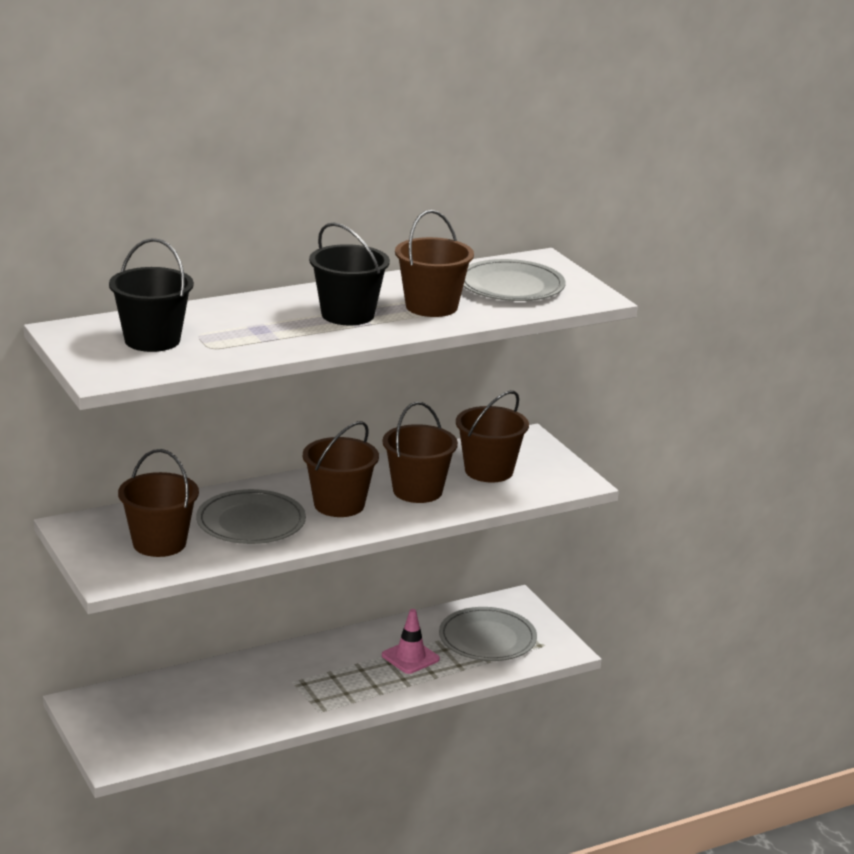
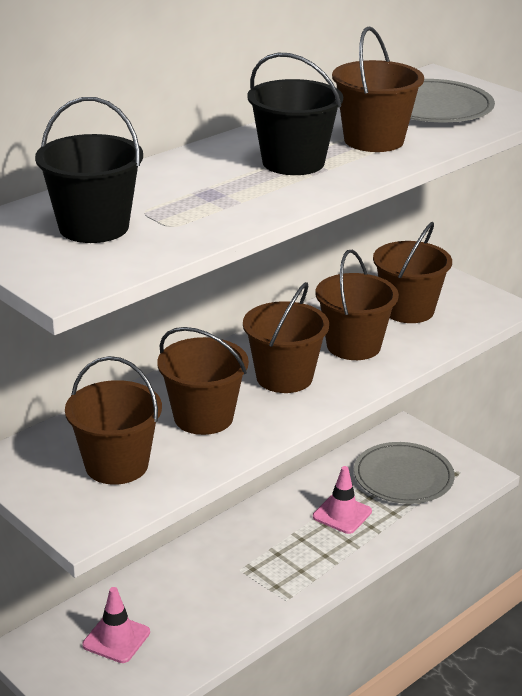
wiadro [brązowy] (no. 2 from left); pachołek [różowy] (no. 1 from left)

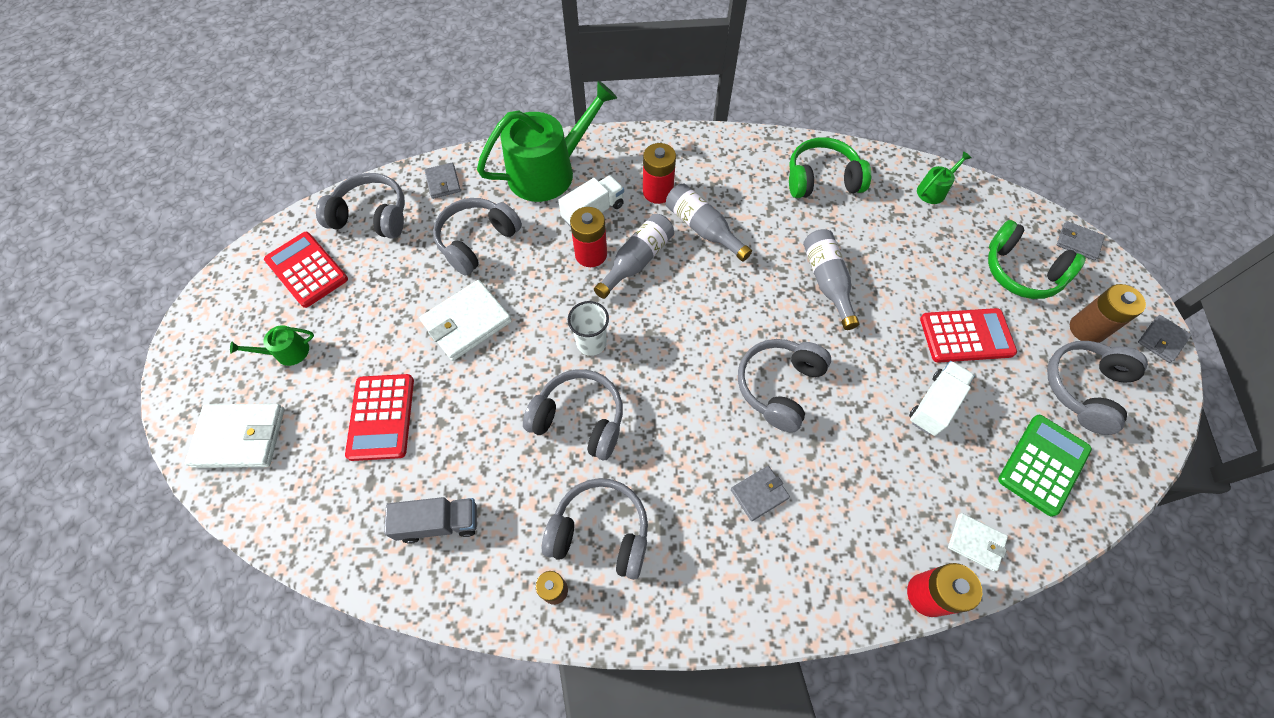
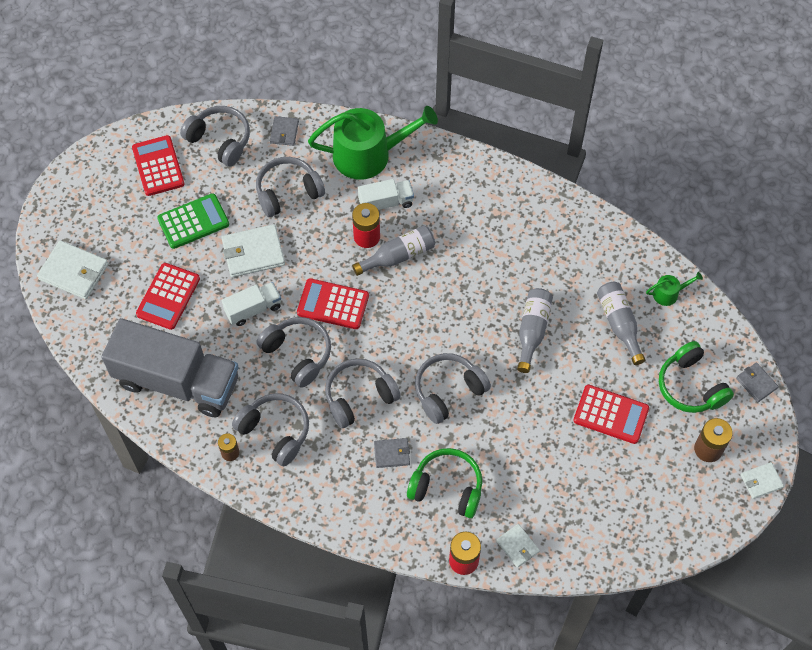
słuchawki [zielony] (no. 1 from left); bateria [czerwony] (no. 2 from left in the first image); butelka [szary] (no. 3 from left); kalkulator [czerwony] (no. 3 from left); portfel [biały] (no. 4 from left); konewka [zielony] (no. 1 from left in the first image); słuchawki [szary] (no. 5 from left); ciężarówka [biały] (no. 1 from left); kalkulator [zielony]; ciężarówka [szary]

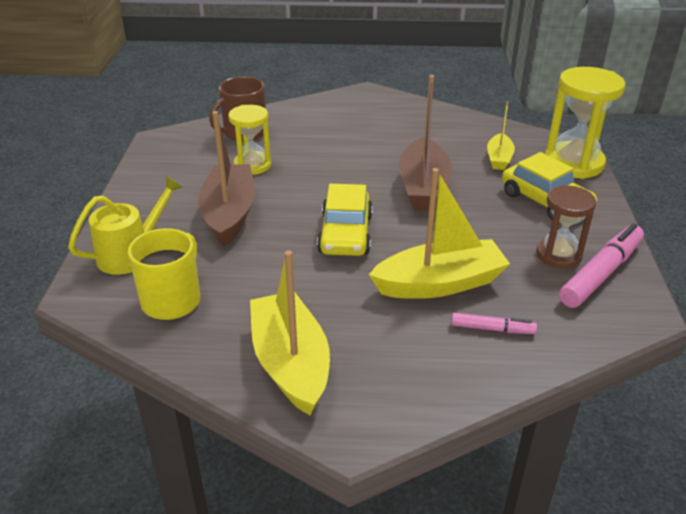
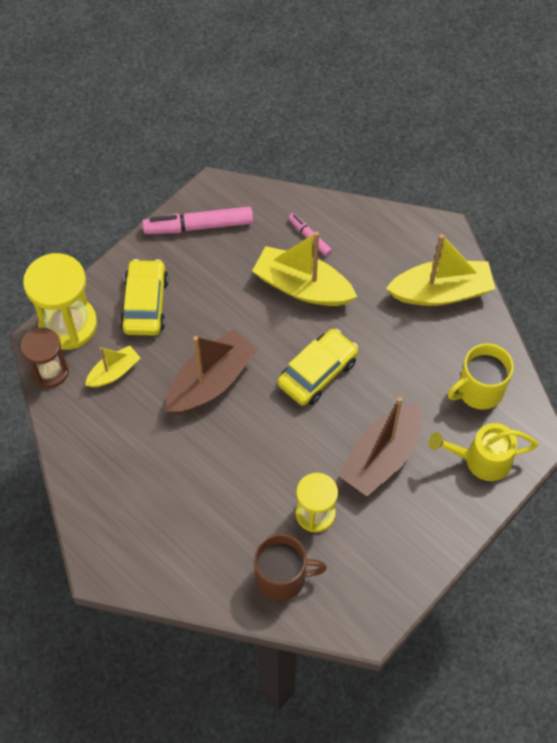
klepsydra [brązowy]; łódka [żółty] (no. 3 from left)

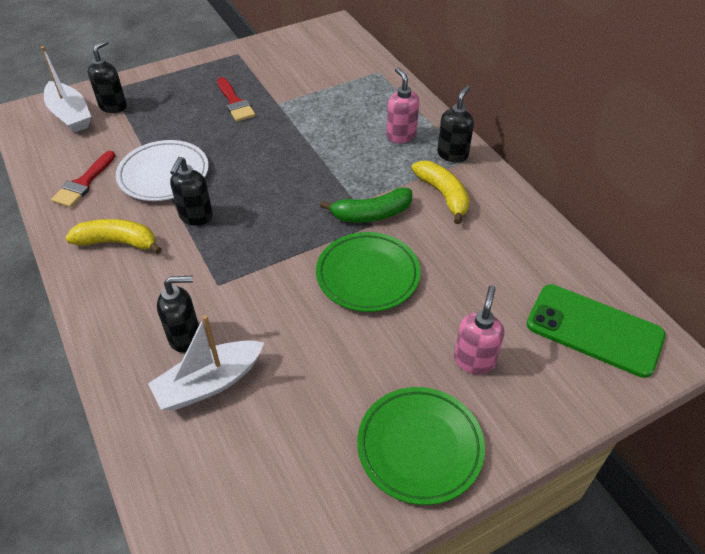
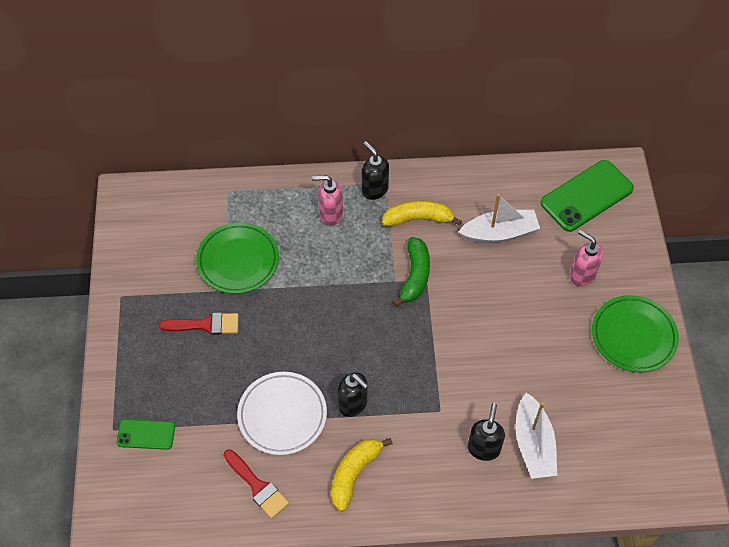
telefon [zielony] (no. 1 from left); łódka [biały] (no. 1 from left); talerz [zielony] (no. 1 from left)

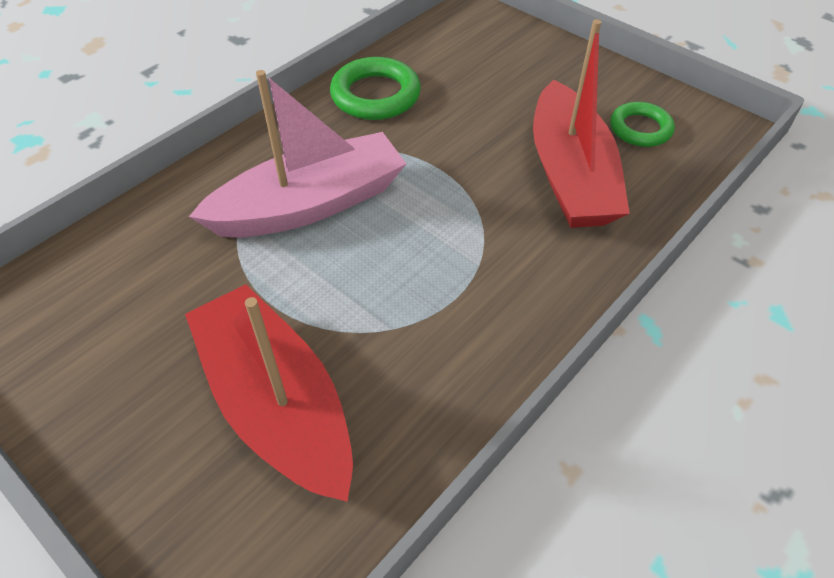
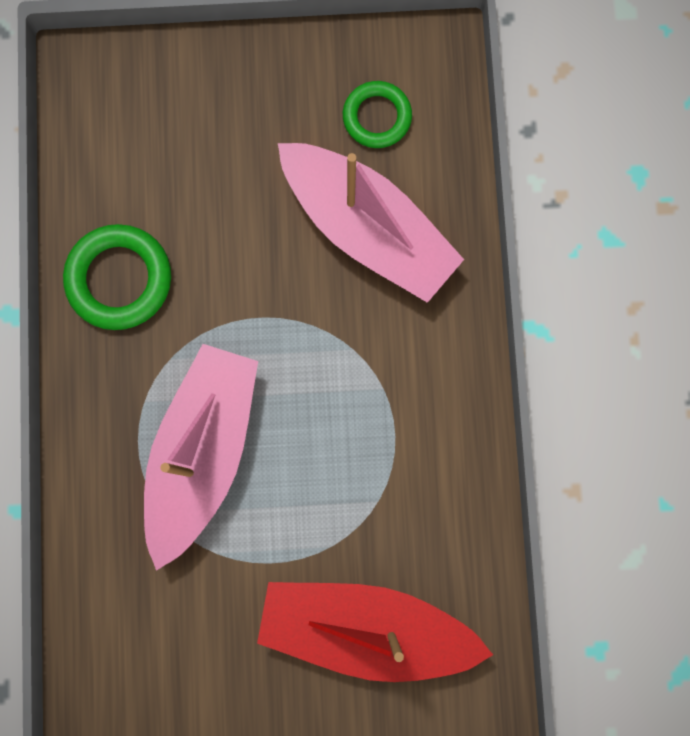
łódka [różowy] (no. 2 from left)

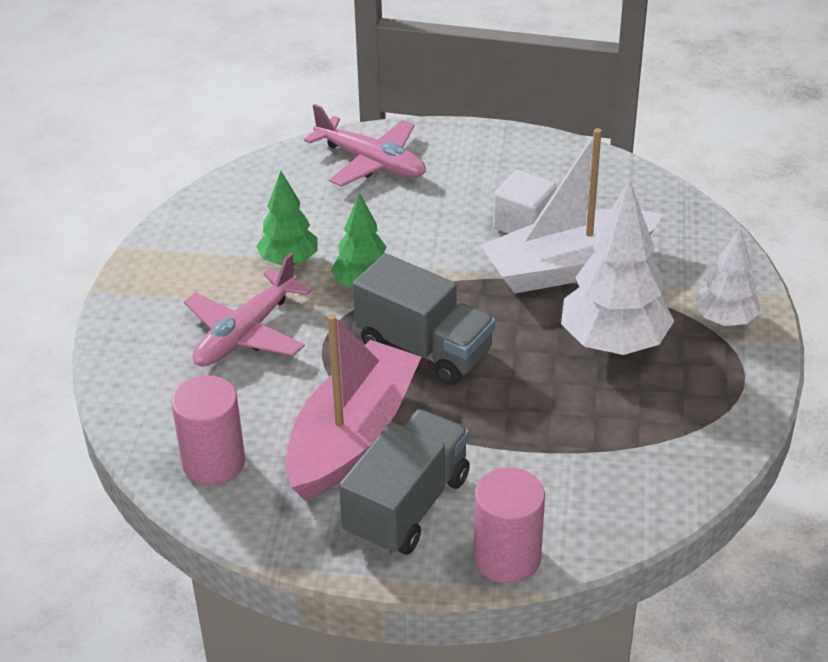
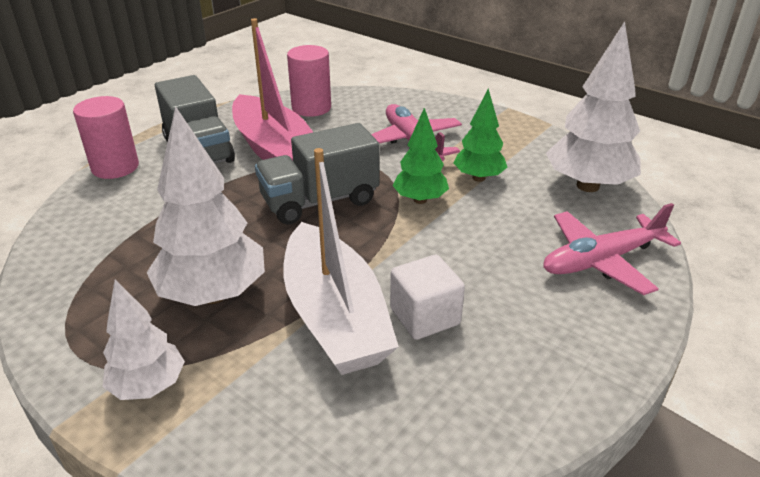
łódka [biały]; drzewko [biały] (no. 3 from left)

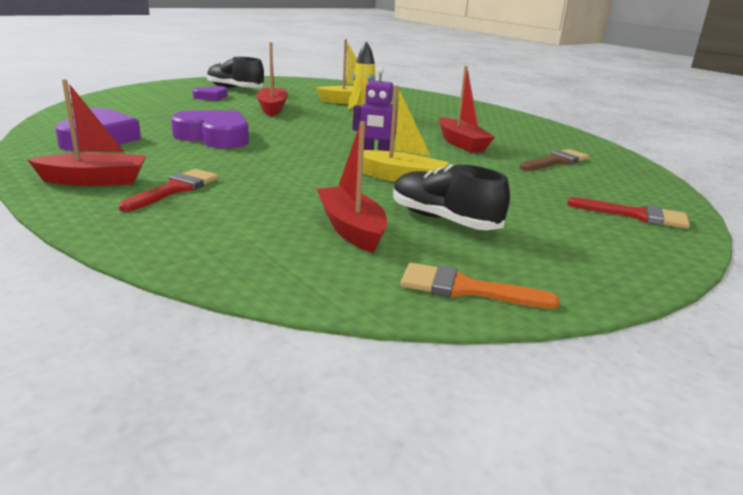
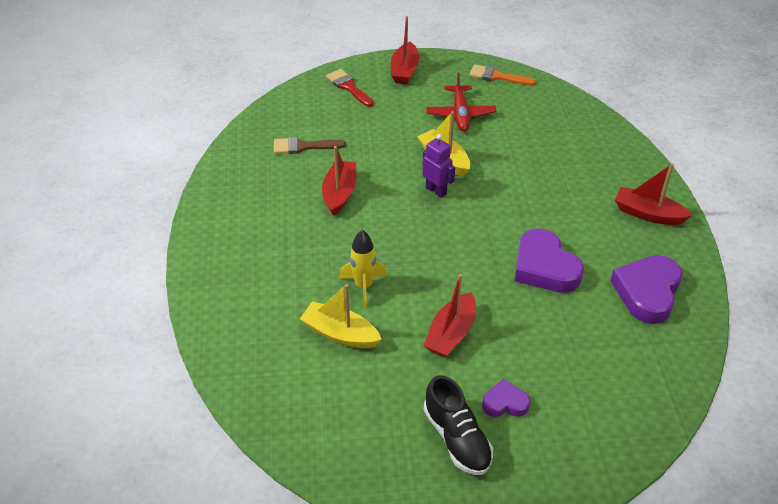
łódka [czerwony] (no. 2 from left); samolot [czerwony]; pędzel [czerwony] (no. 1 from left in the first image); pędzel [pomarańczowy]

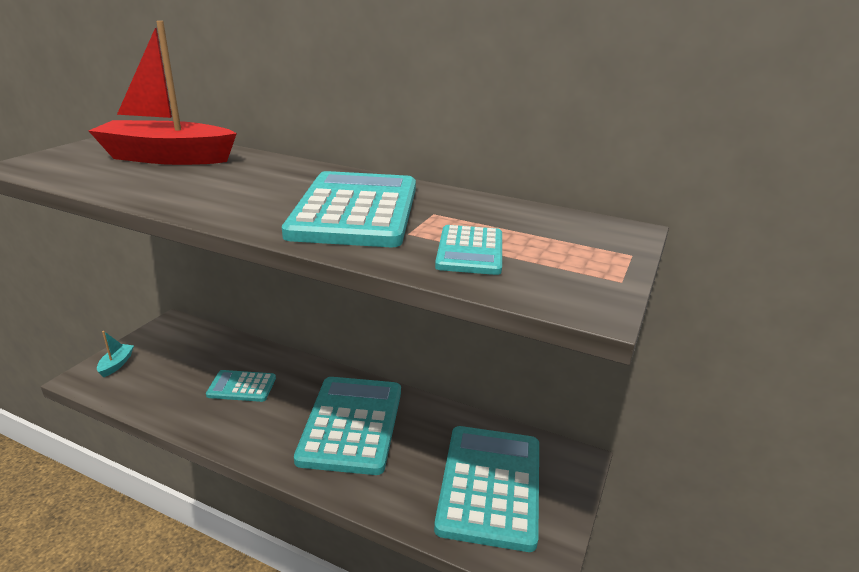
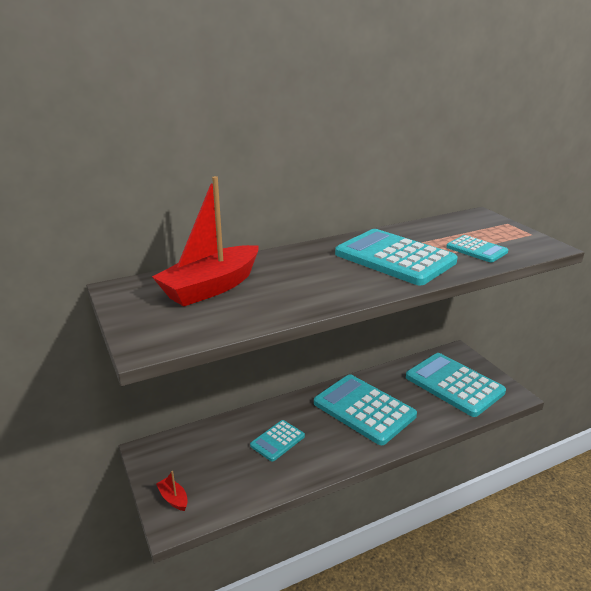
łódka [czerwony] (no. 1 from left)

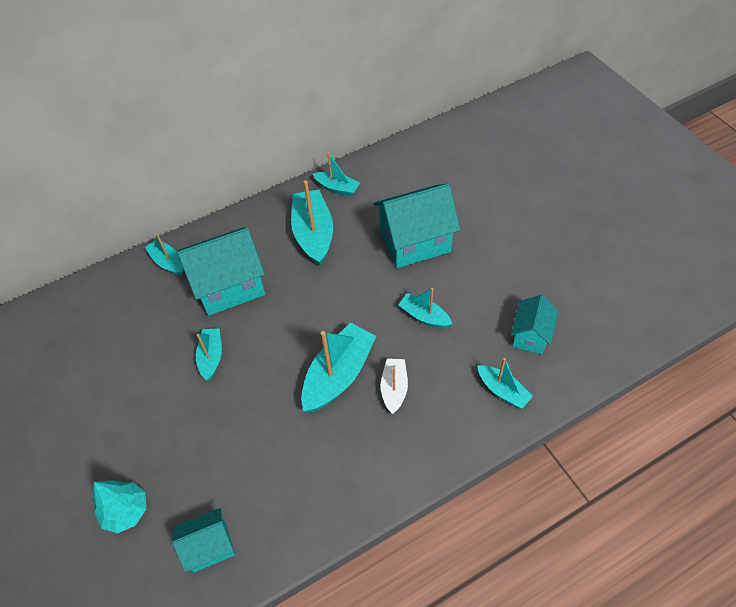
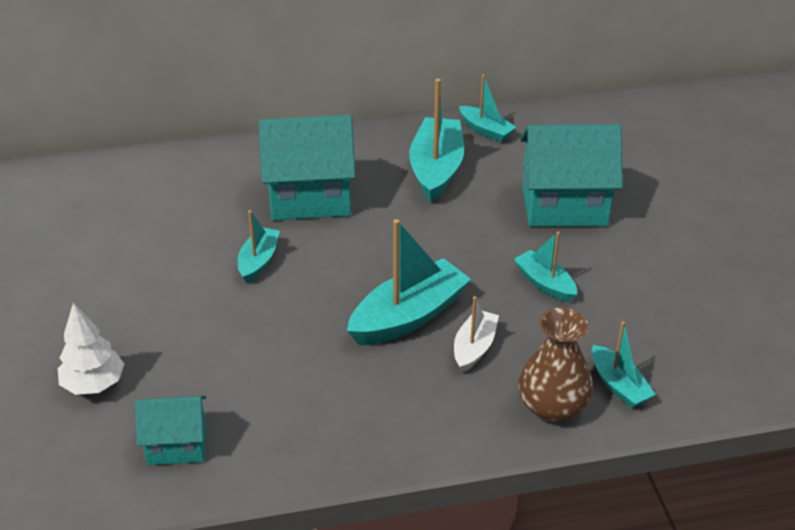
łódka [turkusowy] (no. 1 from left in the first image); domek [turkusowy] (no. 4 from left in the first image); drzewko [biały]; wazon [brązowy]

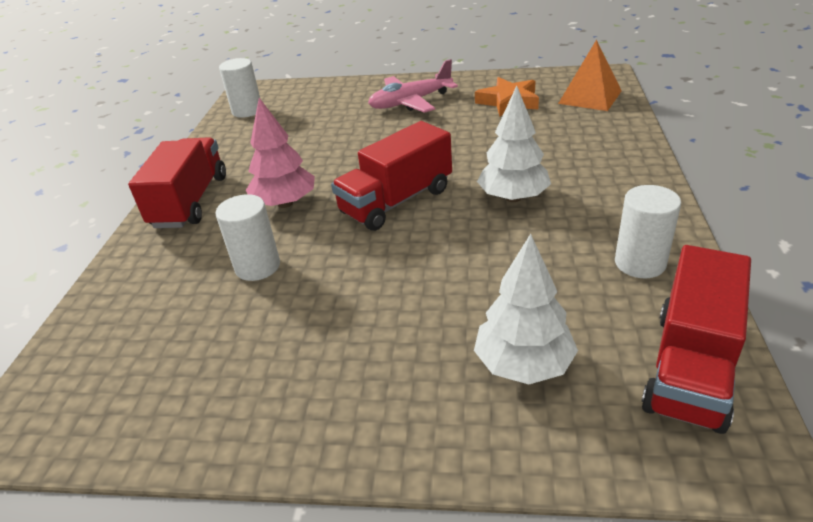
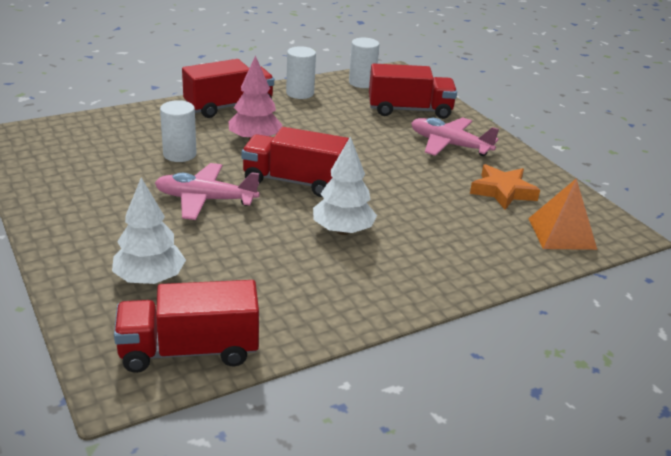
walec [biały] (no. 2 from left); ciężarówka [czerwony] (no. 4 from left); samolot [różowy] (no. 1 from left)

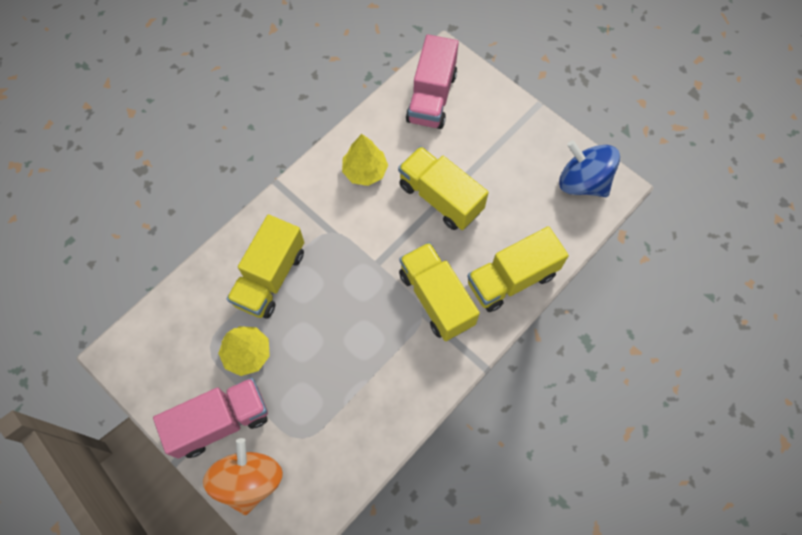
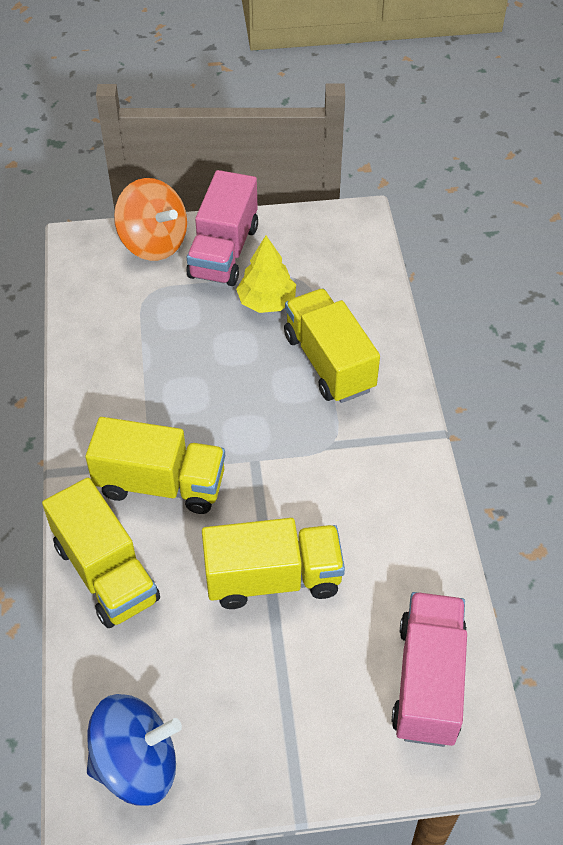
ciężarówka [różowy] (no. 2 from left); drzewko [żółty] (no. 2 from left in the first image); ciężarówka [żółty] (no. 1 from left)

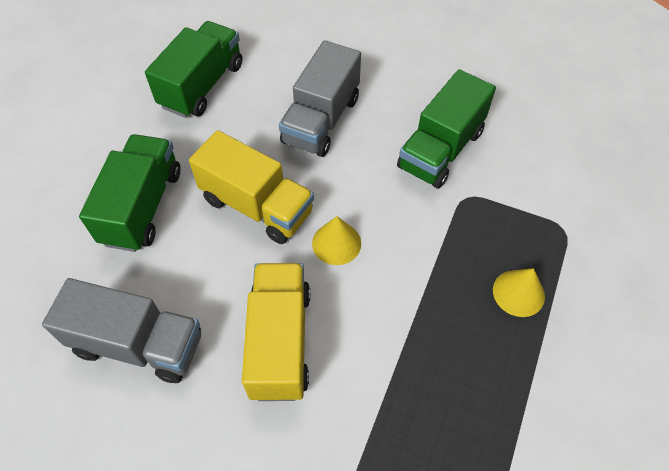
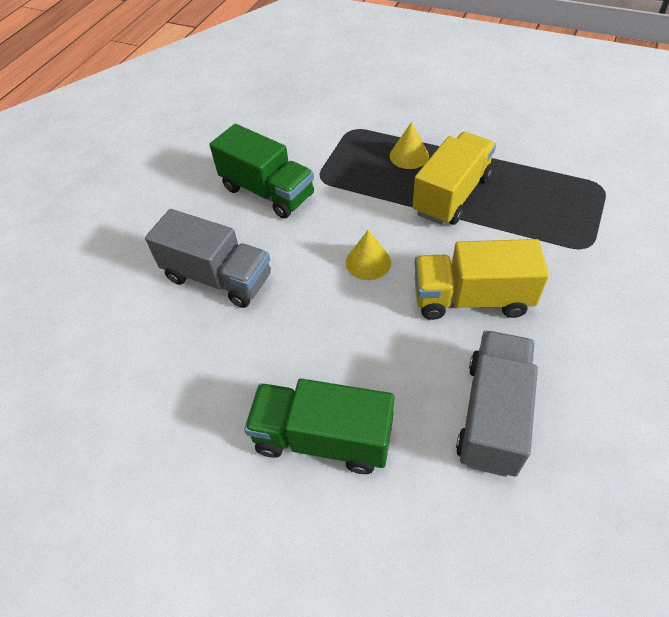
ciężarówka [zielony] (no. 2 from left in the first image); ciężarówka [żółty] (no. 1 from left)

